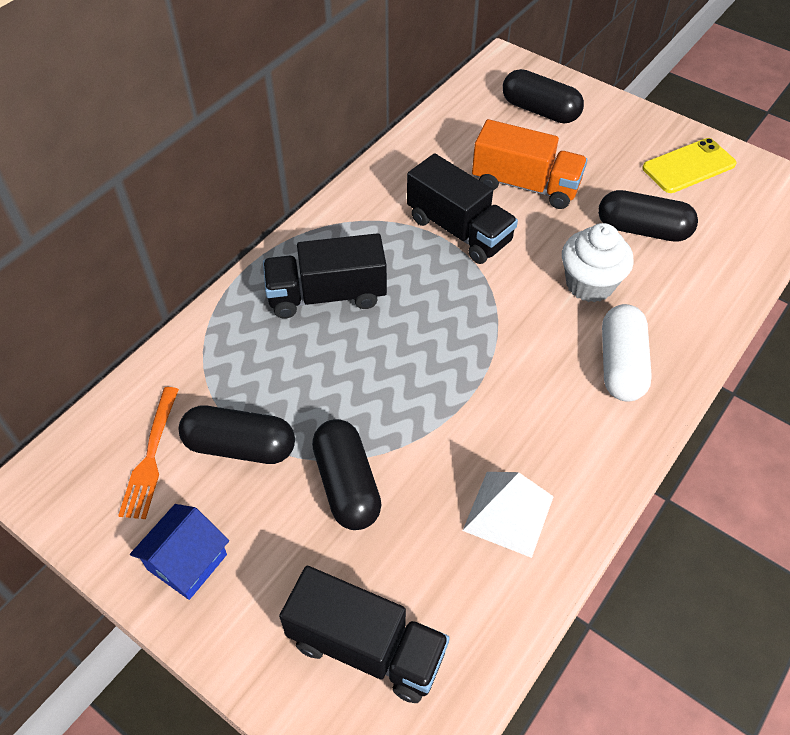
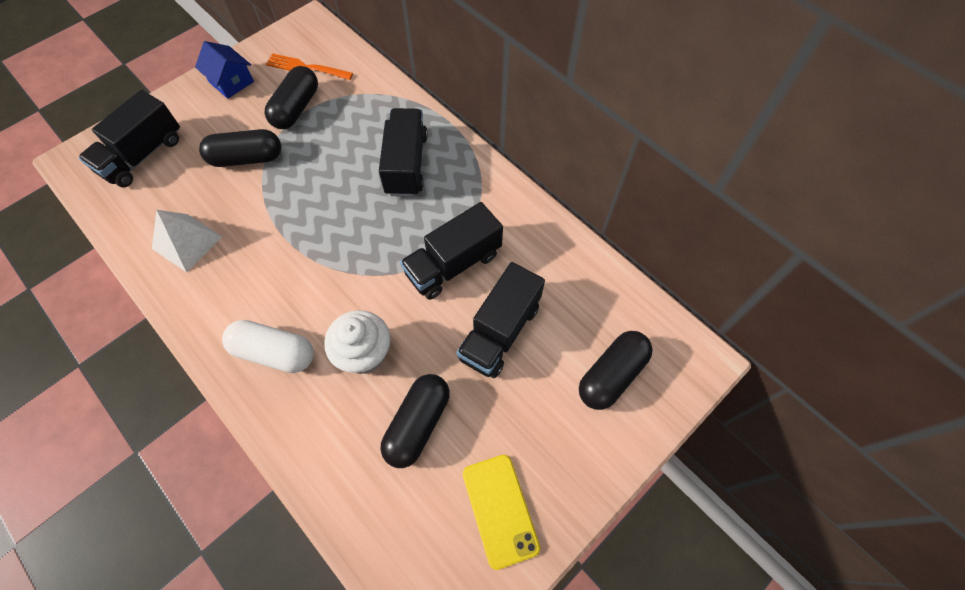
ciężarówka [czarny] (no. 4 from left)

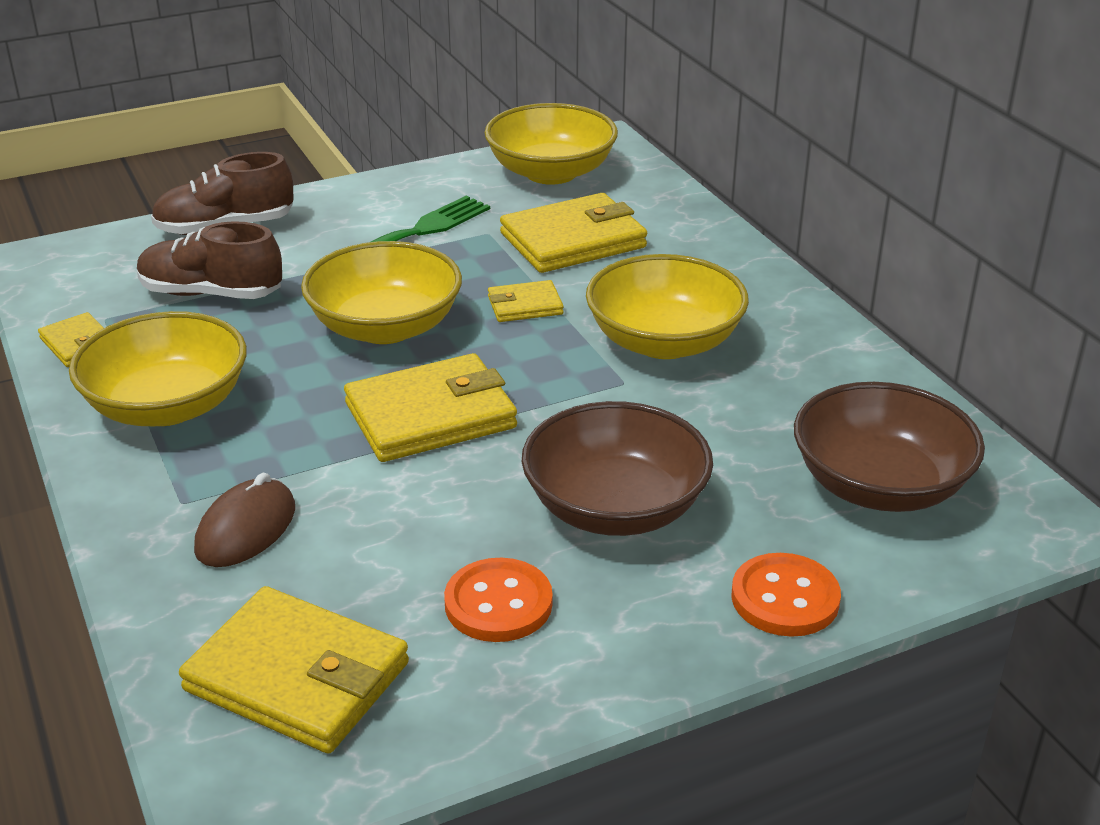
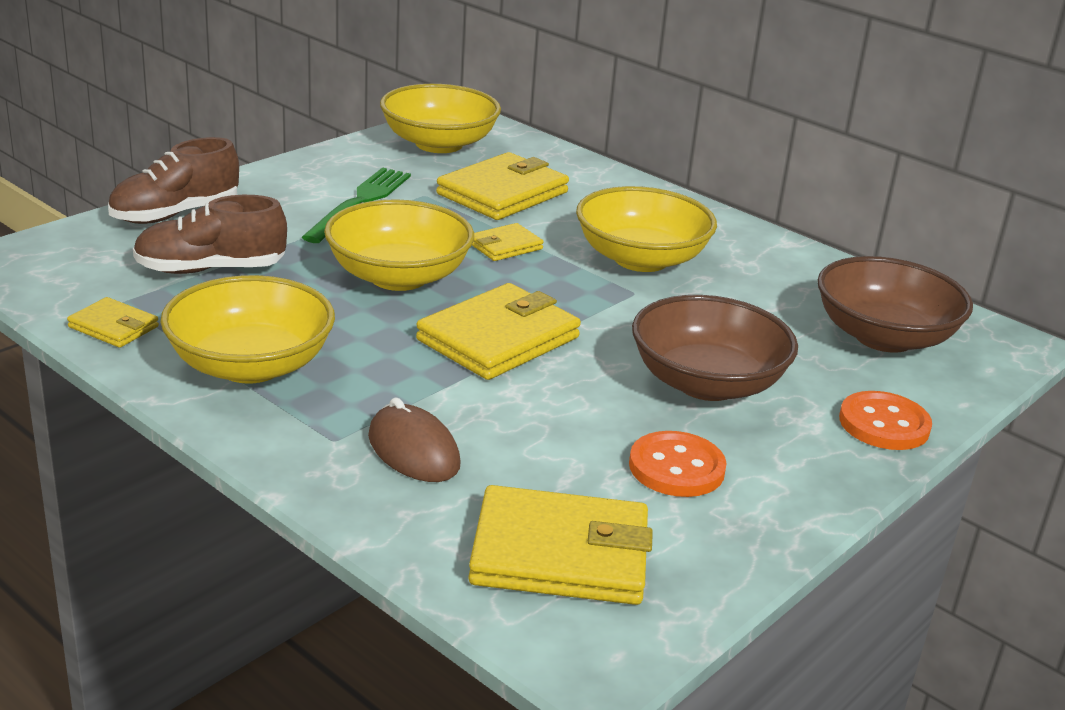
myszka [brązowy]

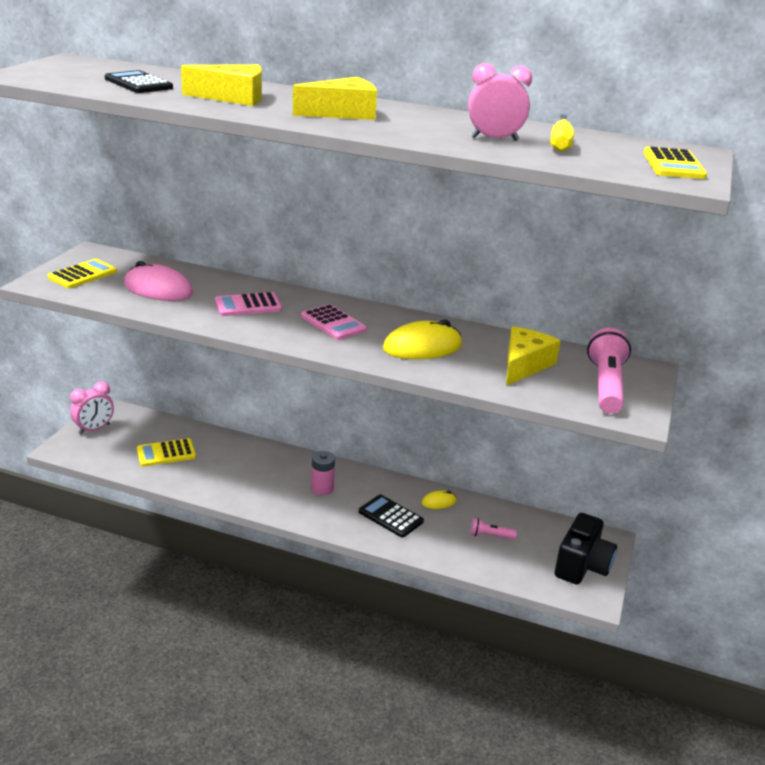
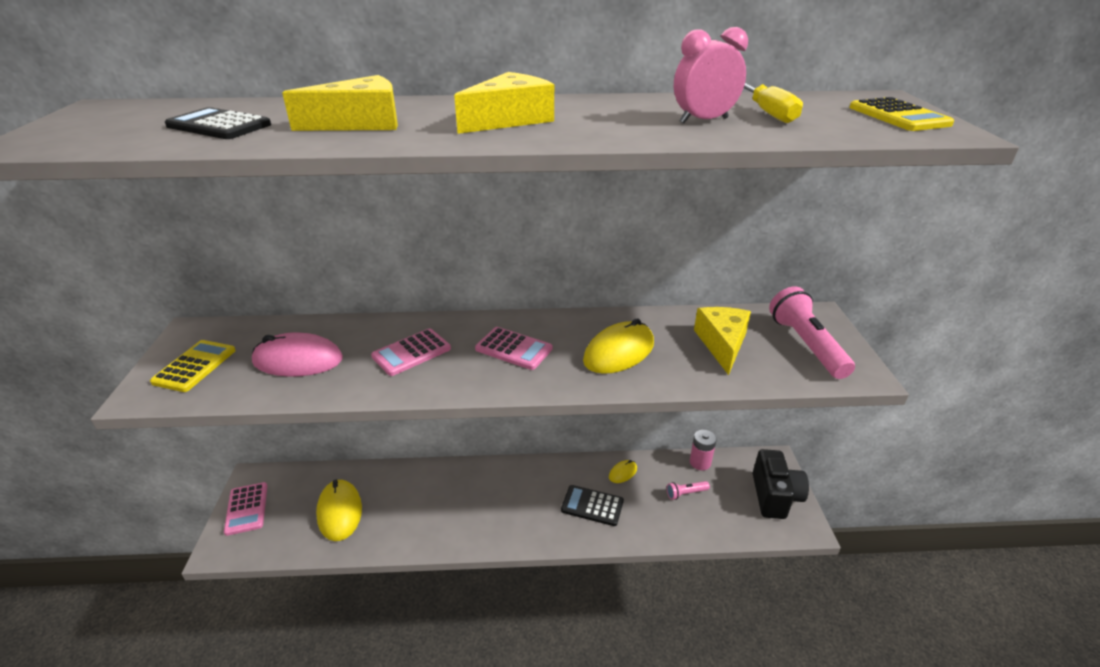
kalkulator [różowy] (no. 1 from left); myszka [żółty] (no. 1 from left); bateria [różowy]

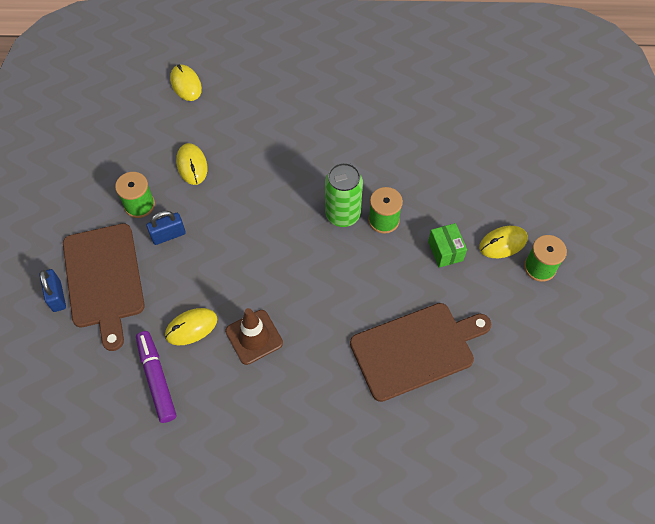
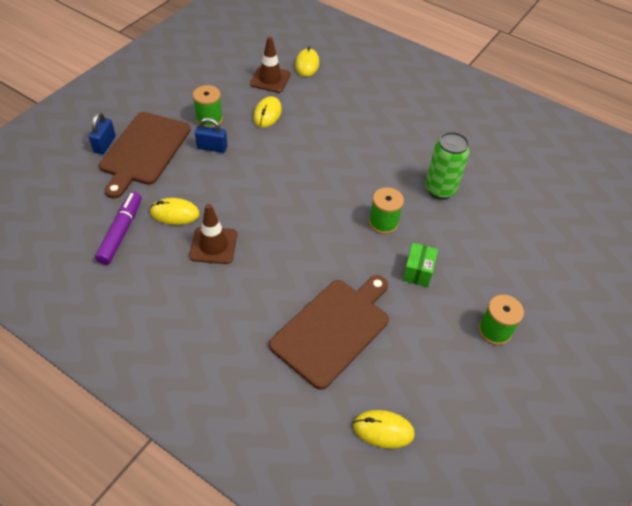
puszka [zielony]; myszka [żółty] (no. 4 from left); deska do krojenia [brązowy] (no. 2 from left); pachołek [brązowy] (no. 2 from left)

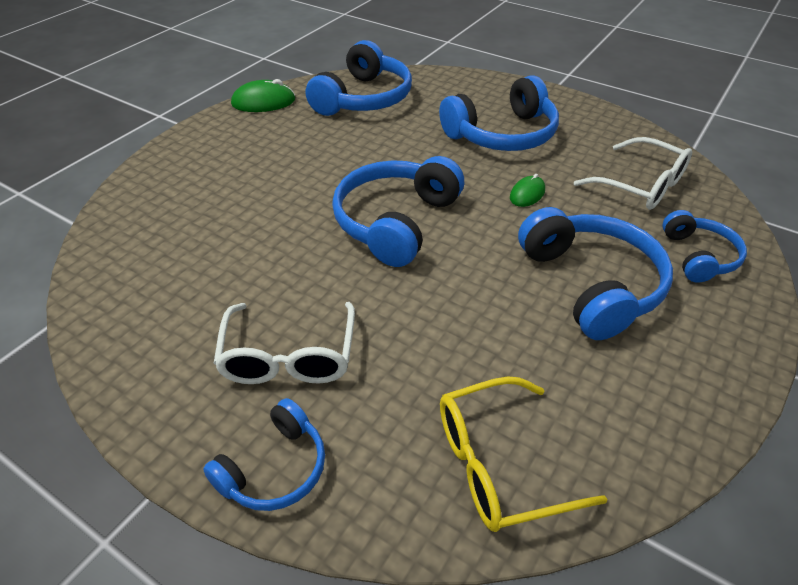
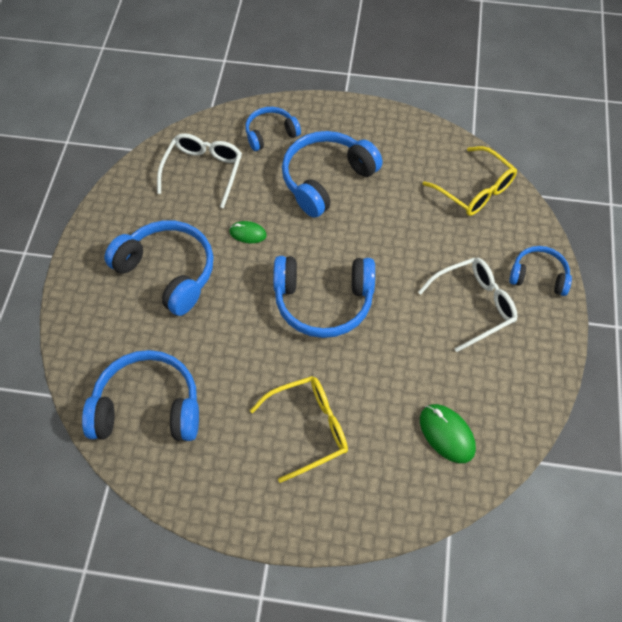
myszka [zielony] (no. 2 from left); okulary [żółty] (no. 1 from left)

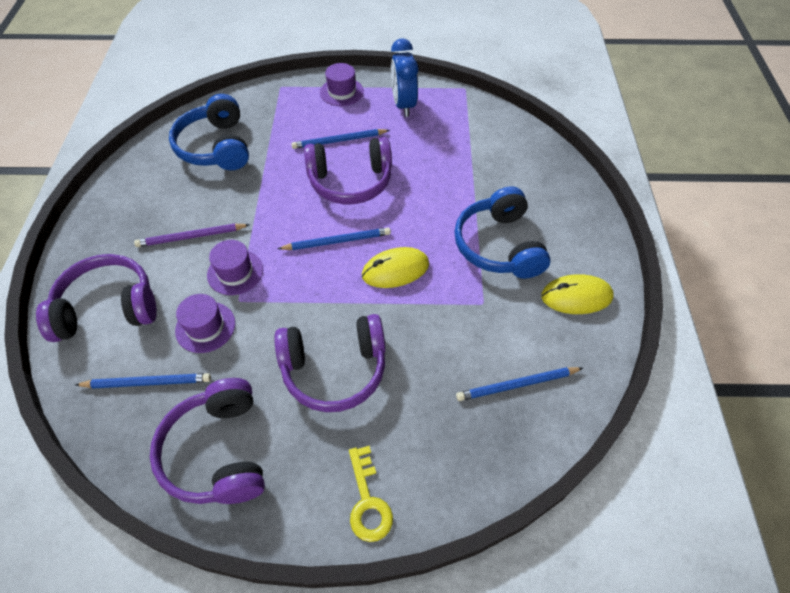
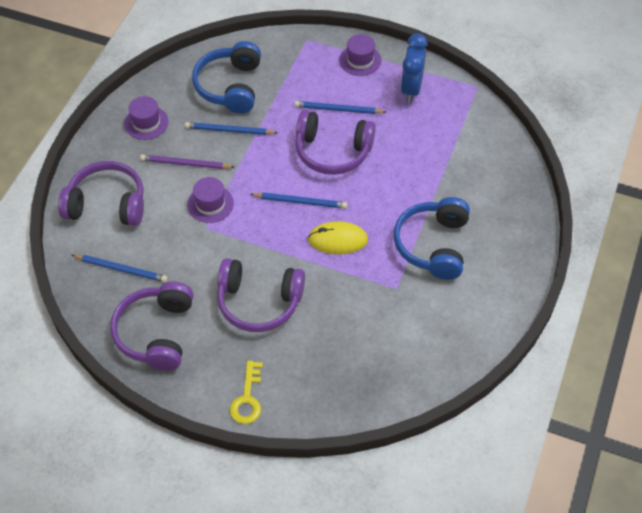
myszka [żółty] (no. 2 from left in the first image); kapelusz [fioletowy] (no. 1 from left); ołówek [niebieski] (no. 2 from left)

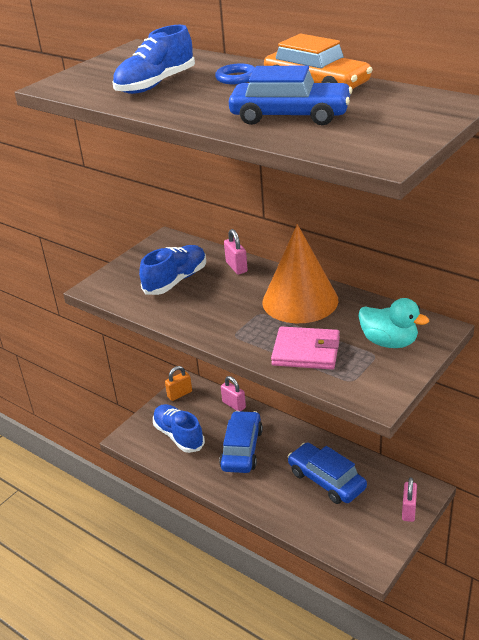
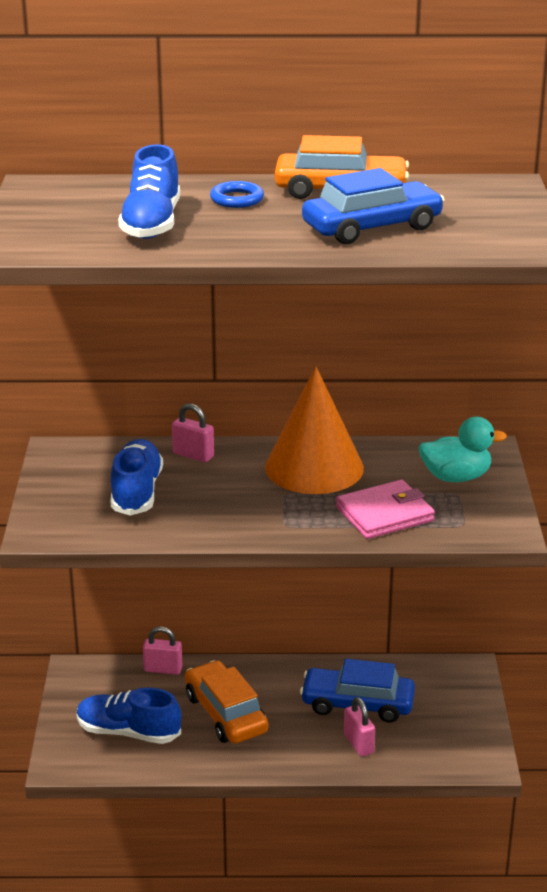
kłódka [pomarańczowy]; samochód [pomarańczowy] (no. 1 from left); kłódka [różowy] (no. 3 from left)

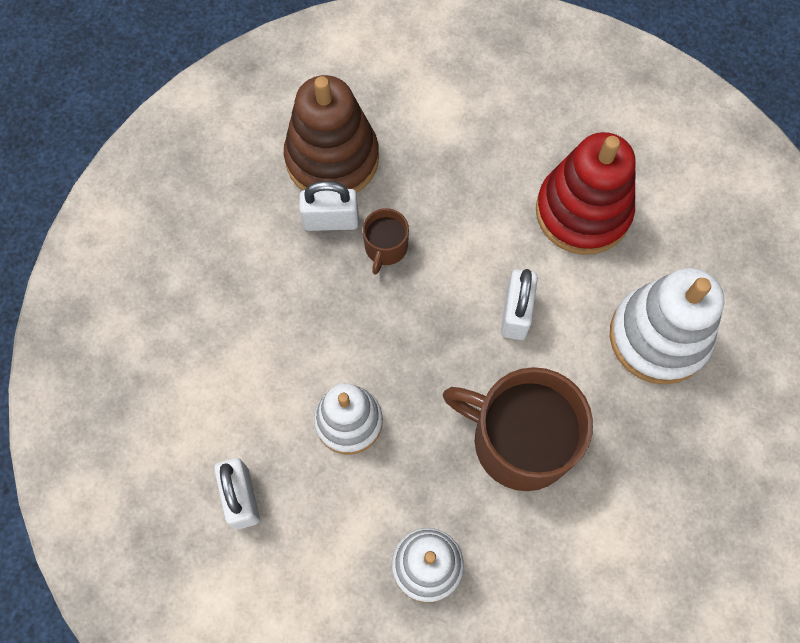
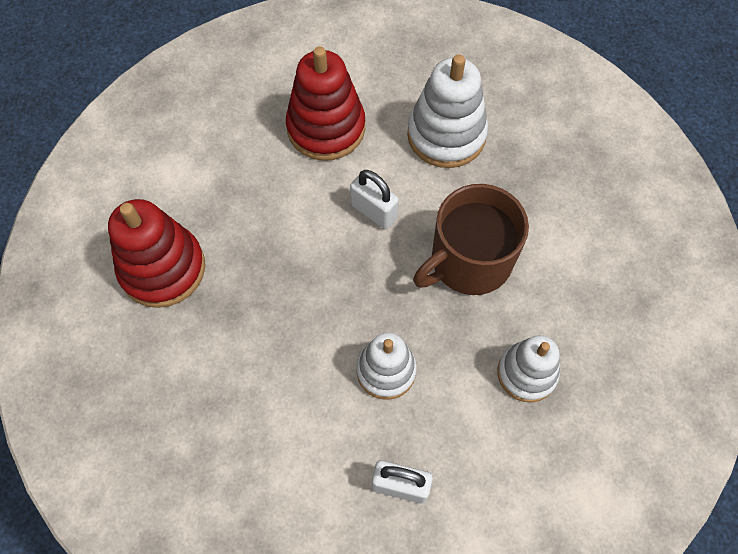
zabawka nakładanka [czerwony] (no. 1 from left); kłódka [biały] (no. 2 from left in the first image); kubek [brązowy] (no. 1 from left in the first image)

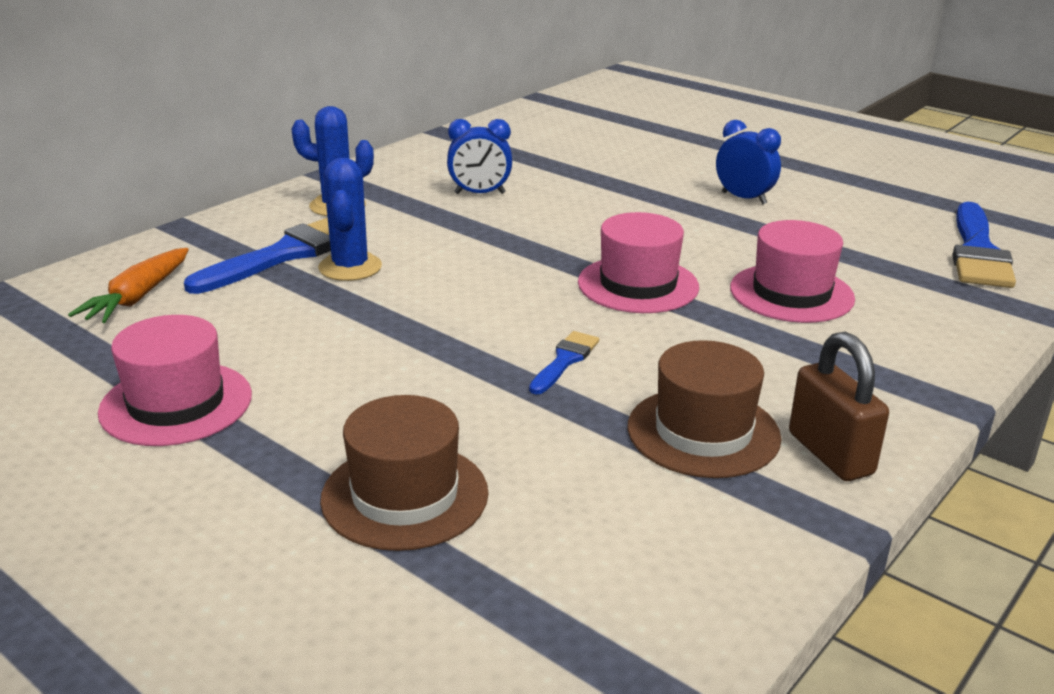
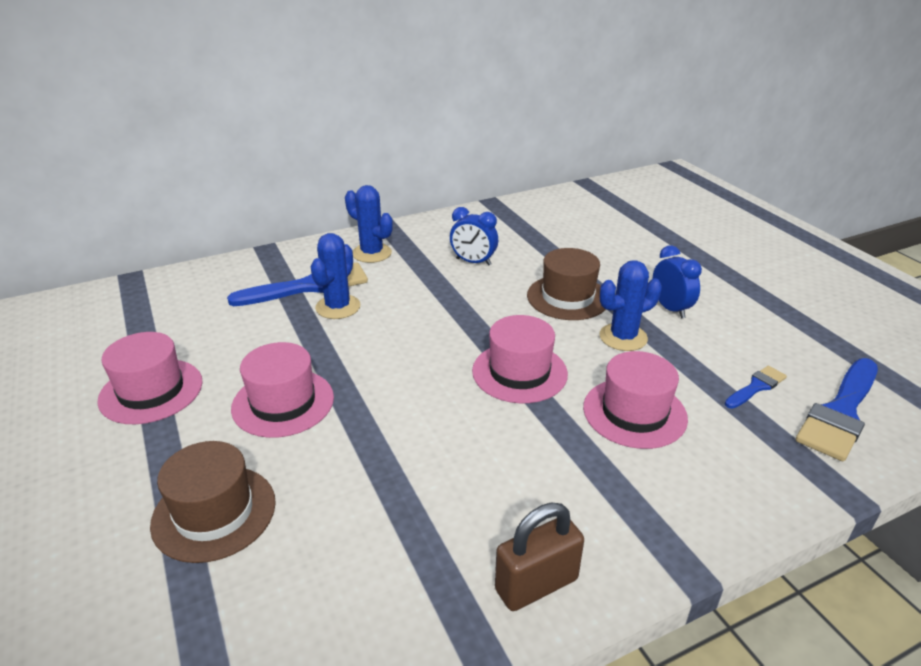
marchewka [pomarańczowy]; pędzel [niebieski] (no. 2 from left); kłódka [brązowy]; kapelusz [brązowy] (no. 2 from left); kaktus [niebieski] (no. 3 from left); kapelusz [różowy] (no. 2 from left)

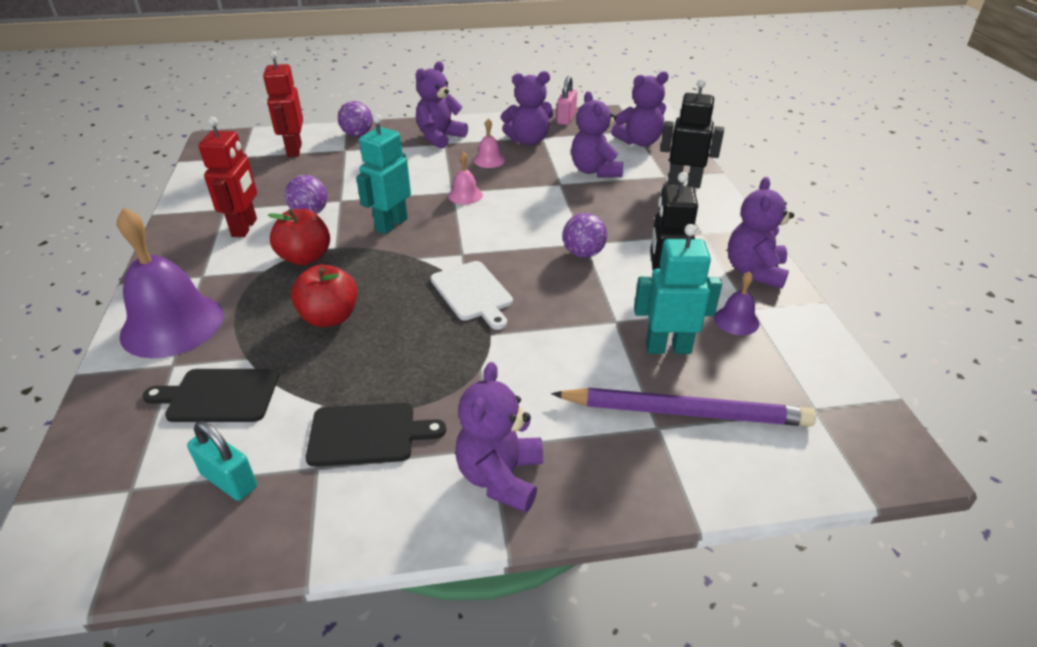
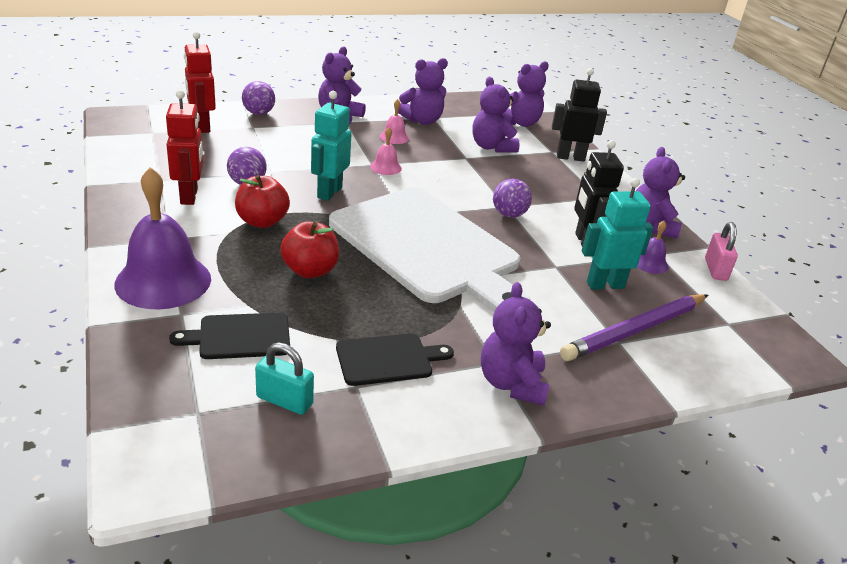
kłódka [różowy]; deska do krojenia [biały]; ołówek [fioletowy]

